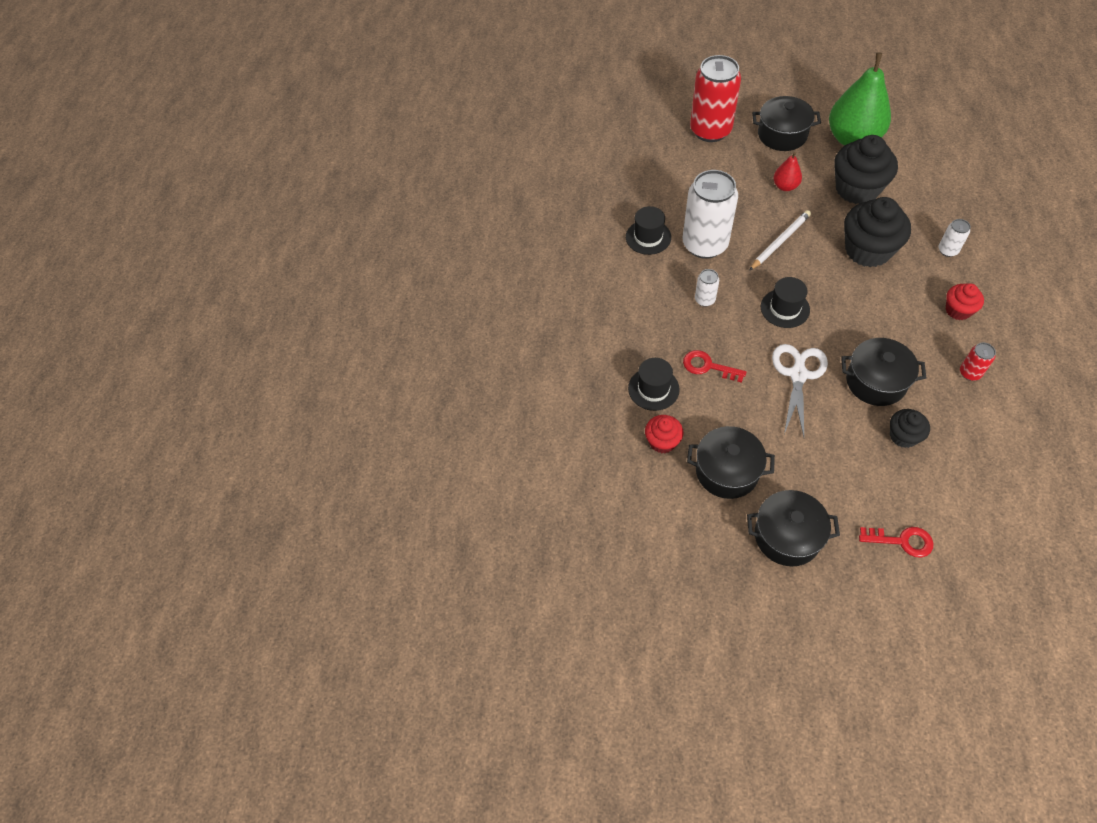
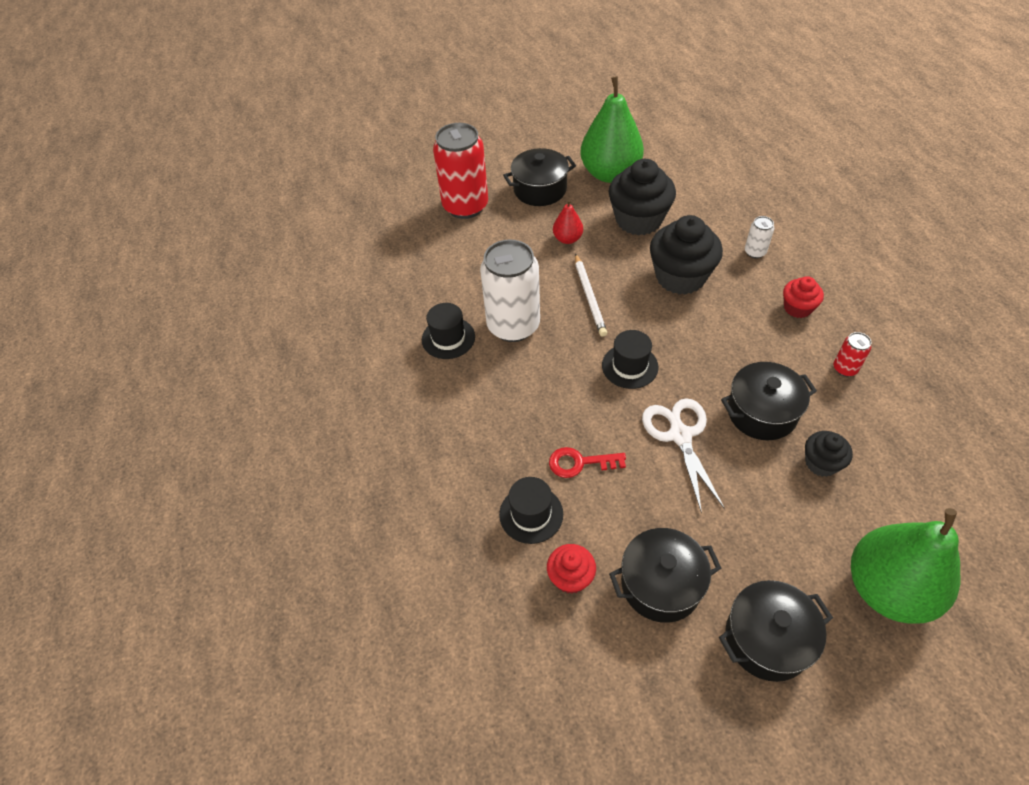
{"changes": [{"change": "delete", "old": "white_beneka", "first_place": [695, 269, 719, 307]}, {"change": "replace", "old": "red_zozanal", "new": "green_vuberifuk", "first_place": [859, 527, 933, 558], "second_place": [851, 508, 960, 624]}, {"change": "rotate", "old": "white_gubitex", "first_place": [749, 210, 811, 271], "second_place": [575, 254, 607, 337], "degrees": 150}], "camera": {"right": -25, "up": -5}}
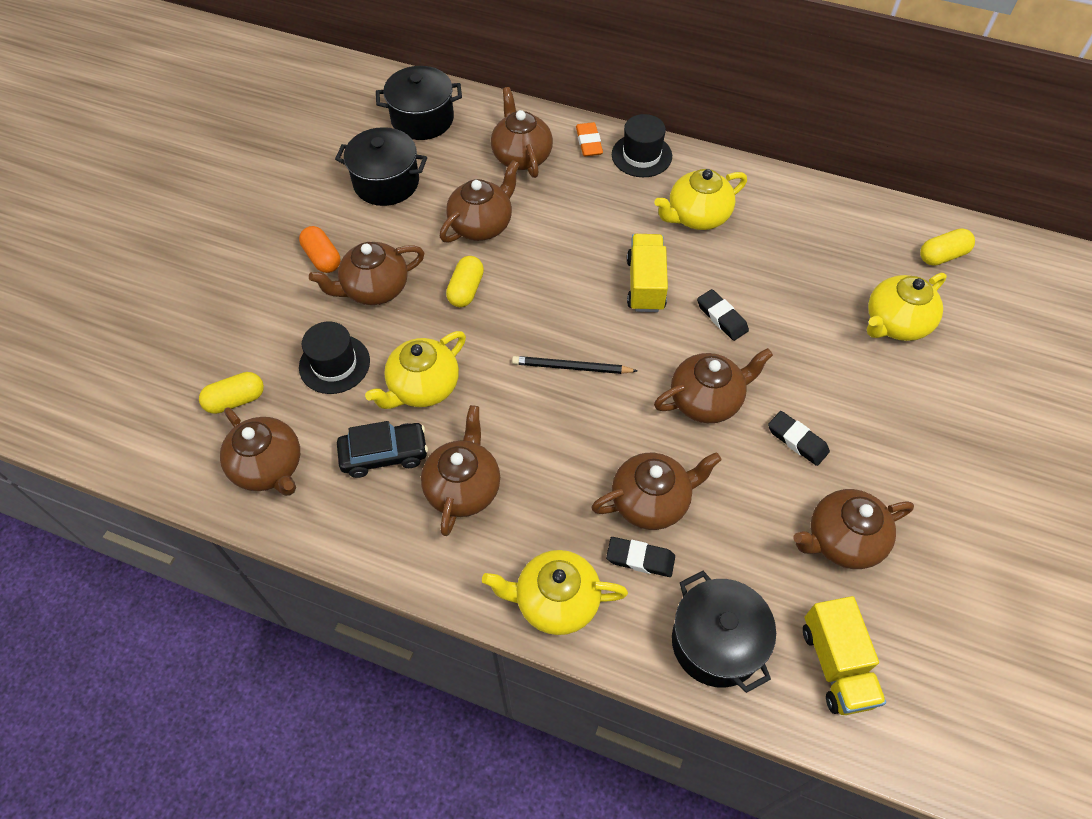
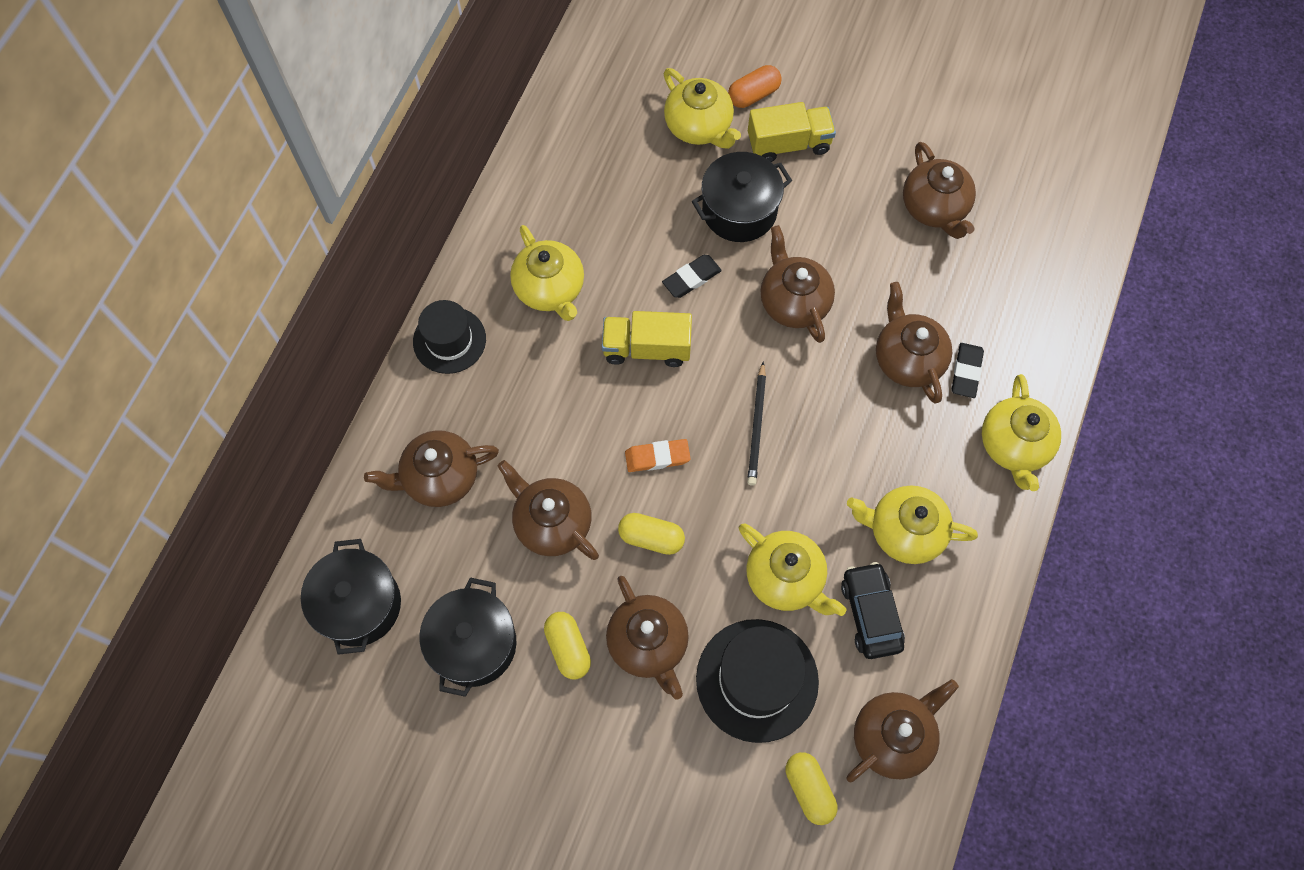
{"changes": [{"change": "delete", "old": "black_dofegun", "first_place": [768, 411, 830, 466]}, {"change": "move", "old": "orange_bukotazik", "first_place": [299, 226, 340, 273], "second_place": [728, 65, 782, 108]}, {"change": "move", "old": "orange_dofegun", "first_place": [576, 122, 603, 156], "second_place": [625, 439, 691, 472]}, {"change": "move", "old": "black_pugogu", "first_place": [672, 571, 776, 693], "second_place": [692, 152, 792, 242]}, {"change": "move", "old": "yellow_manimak", "first_place": [803, 596, 886, 715], "second_place": [748, 102, 836, 162]}, {"change": "move", "old": "yellow_bukotazik", "first_place": [920, 229, 975, 266], "second_place": [544, 612, 591, 679]}, {"change": "recolor", "old": "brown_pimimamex", "new": "yellow_pimimamex", "first_place": [421, 405, 500, 536], "second_place": [847, 486, 978, 564]}, {"change": "resize", "old": "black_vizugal", "first_place": [299, 321, 370, 394], "second_place": [696, 619, 819, 743], "factor": 1.51}], "camera": {"right": -90, "up": 10}}
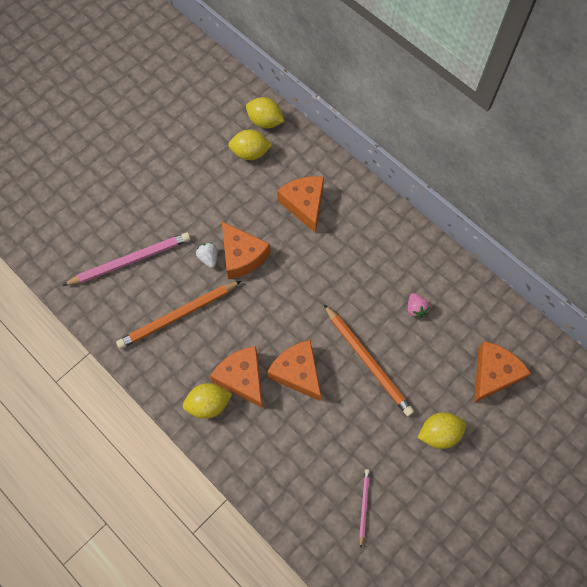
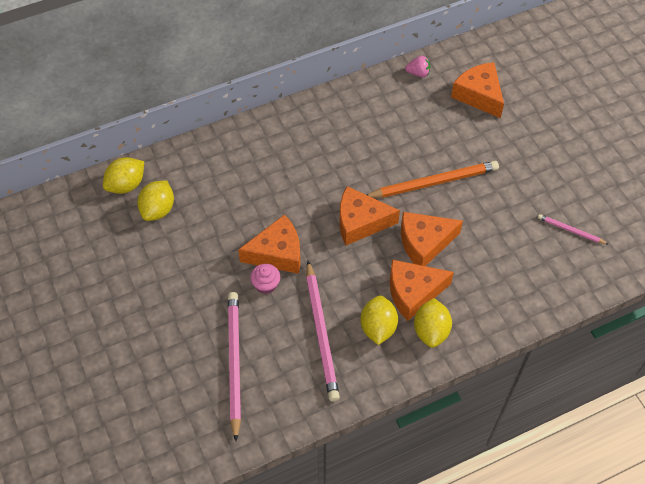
{"changes": [{"change": "move", "old": "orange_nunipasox", "first_place": [277, 176, 324, 233], "second_place": [339, 186, 400, 245]}, {"change": "move", "old": "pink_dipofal", "first_place": [408, 293, 430, 318], "second_place": [405, 56, 430, 77]}, {"change": "move", "old": "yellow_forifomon", "first_place": [418, 412, 466, 449], "second_place": [360, 295, 398, 345]}, {"change": "replace", "old": "white_dipofal", "new": "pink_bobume", "first_place": [196, 243, 217, 268], "second_place": [250, 264, 280, 294]}, {"change": "recolor", "old": "orange_gubitex", "new": "pink_gubitex", "first_place": [116, 281, 241, 349], "second_place": [306, 261, 340, 401]}], "camera": {"right": -70, "up": -10}}
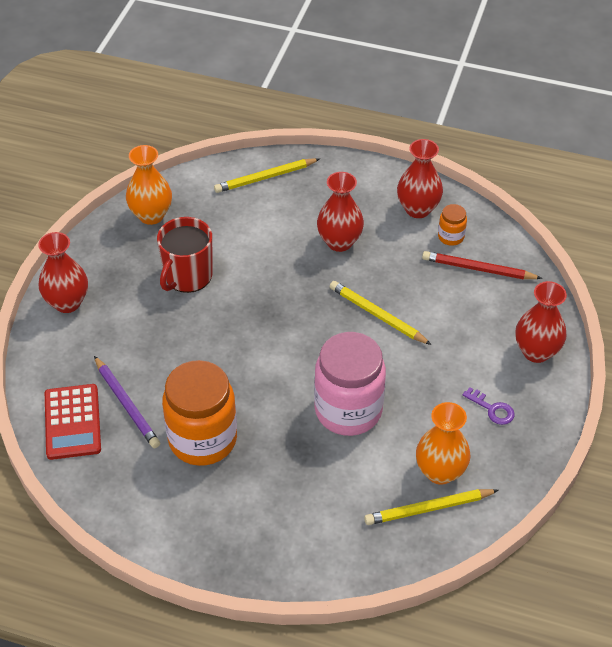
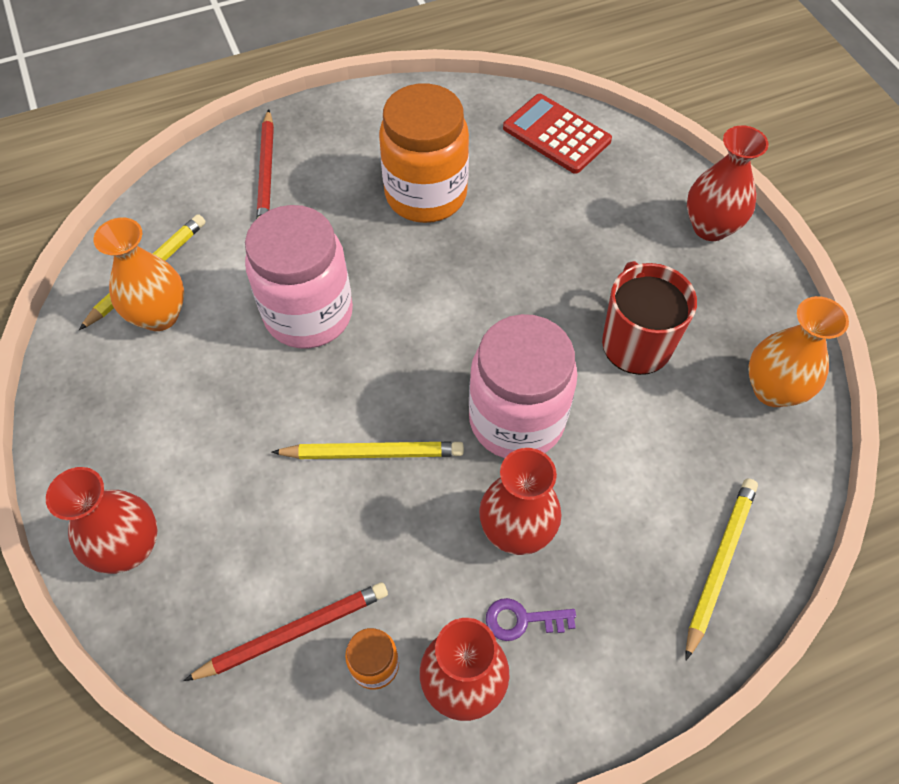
{"changes": [{"change": "delete", "old": "purple_gubitex", "first_place": [94, 356, 160, 448]}, {"change": "insert", "new": "red_gubitex", "second_place": [256, 109, 274, 219]}, {"change": "insert", "new": "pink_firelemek", "second_place": [469, 314, 578, 458]}, {"change": "move", "old": "purple_zozanal", "first_place": [463, 387, 515, 425], "second_place": [486, 598, 576, 641]}], "camera": {"right": 140, "up": 10}}
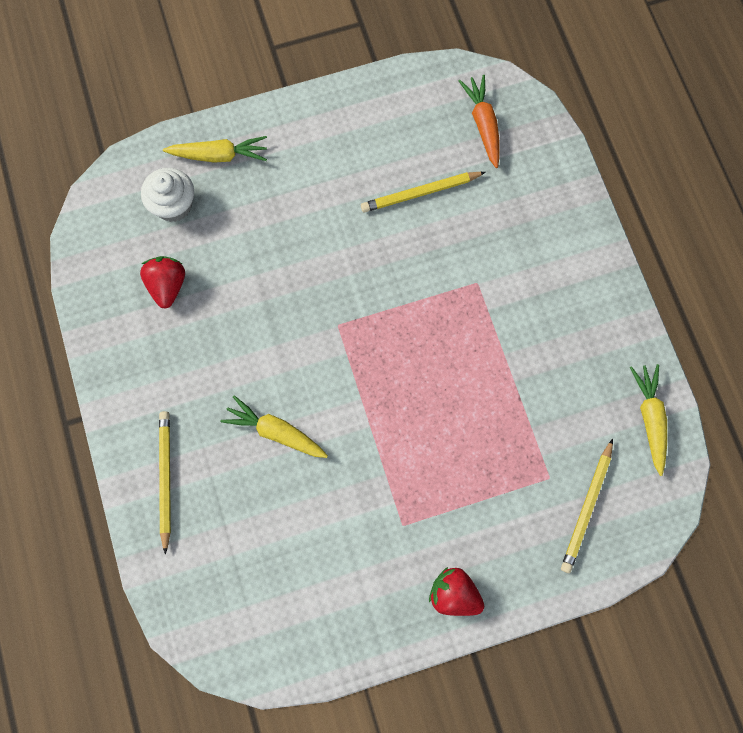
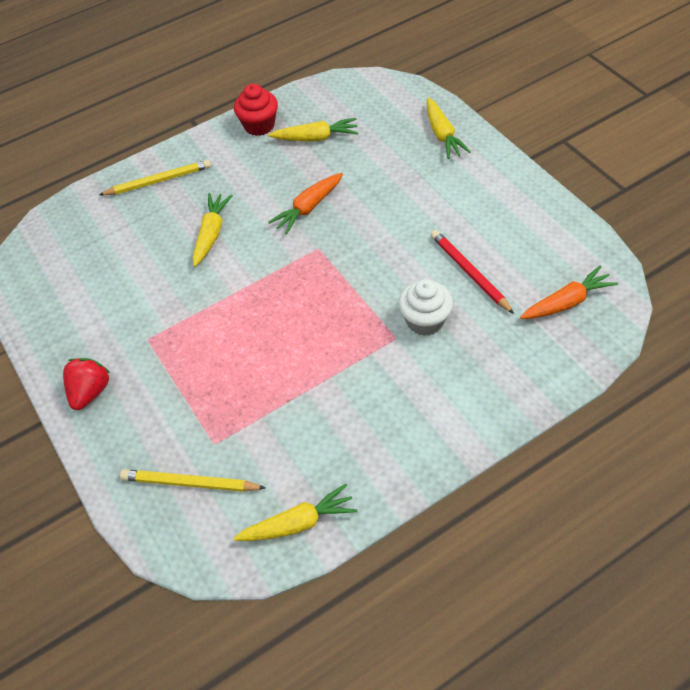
{"changes": [{"change": "insert", "new": "red_bobume", "second_place": [234, 84, 278, 136]}, {"change": "insert", "new": "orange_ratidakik", "second_place": [268, 173, 343, 235]}, {"change": "move", "old": "white_bobume", "first_place": [141, 168, 194, 222], "second_place": [398, 279, 453, 336]}, {"change": "replace", "old": "red_dipofal", "new": "yellow_ratidakik", "first_place": [140, 256, 185, 309], "second_place": [268, 118, 358, 142]}, {"change": "recolor", "old": "yellow_gubitex", "new": "red_gubitex", "first_place": [361, 172, 486, 212], "second_place": [431, 230, 514, 314]}], "camera": {"right": 80, "up": -20}}
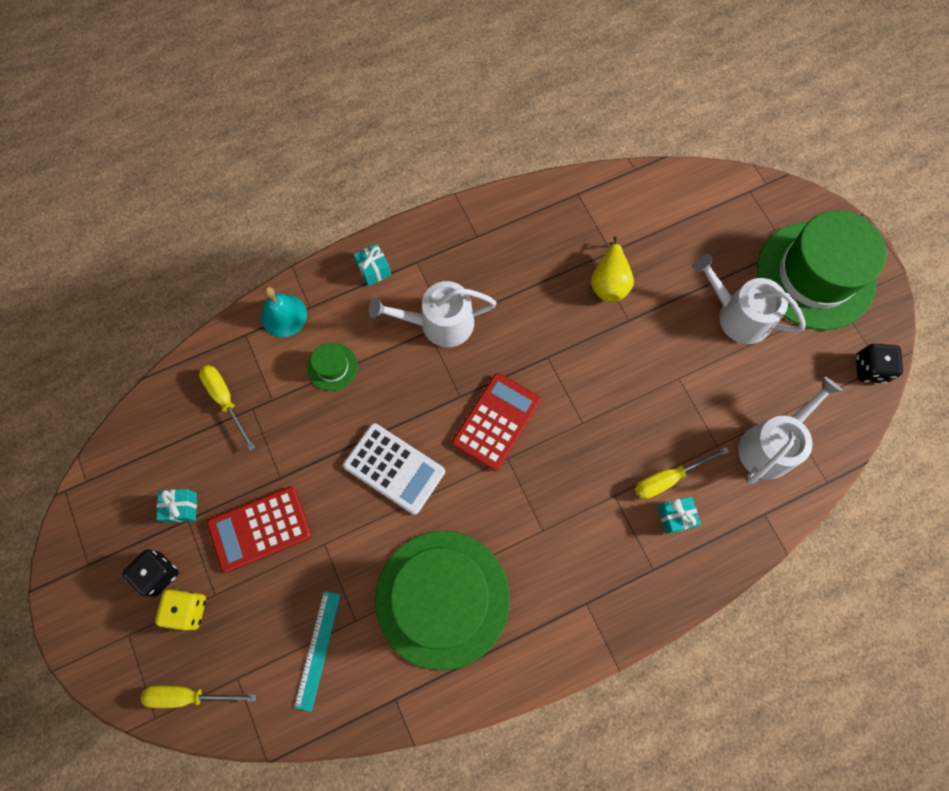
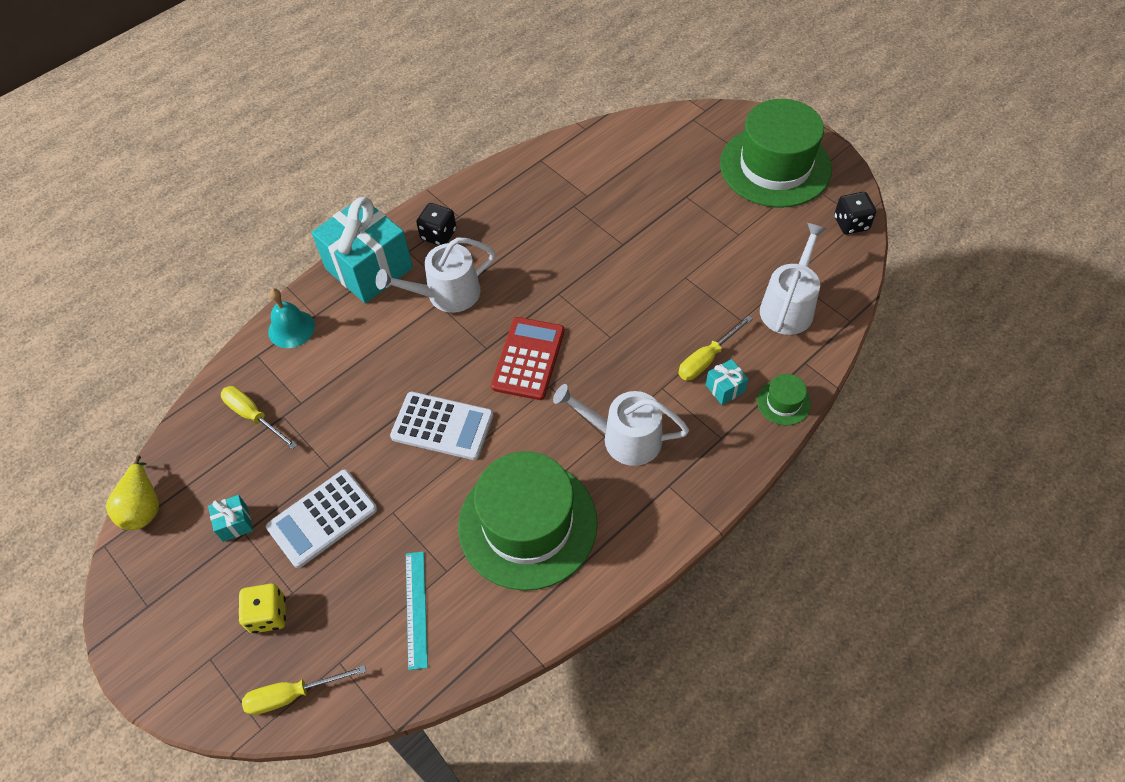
{"changes": [{"change": "move", "old": "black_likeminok", "first_place": [122, 549, 179, 597], "second_place": [416, 203, 456, 246]}, {"change": "move", "old": "green_vizugal", "first_place": [307, 343, 357, 391], "second_place": [757, 374, 811, 426]}, {"change": "move", "old": "yellow_vuberifuk", "first_place": [591, 236, 634, 302], "second_place": [106, 455, 159, 530]}, {"change": "move", "old": "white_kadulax", "first_place": [693, 254, 806, 344], "second_place": [553, 384, 689, 466]}, {"change": "recolor", "old": "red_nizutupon", "new": "white_nizutupon", "first_place": [207, 486, 311, 573], "second_place": [266, 469, 377, 568]}, {"change": "resize", "old": "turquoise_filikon", "first_place": [354, 244, 391, 286], "second_place": [312, 197, 413, 303], "factor": 2.45}], "camera": {"right": -15, "up": -15}}
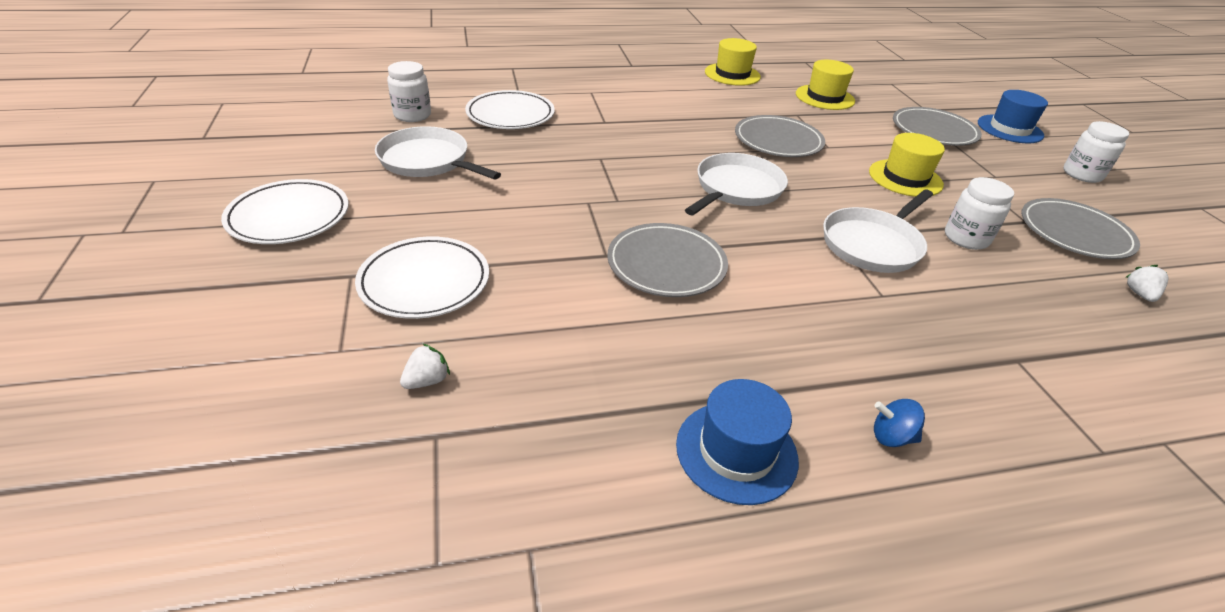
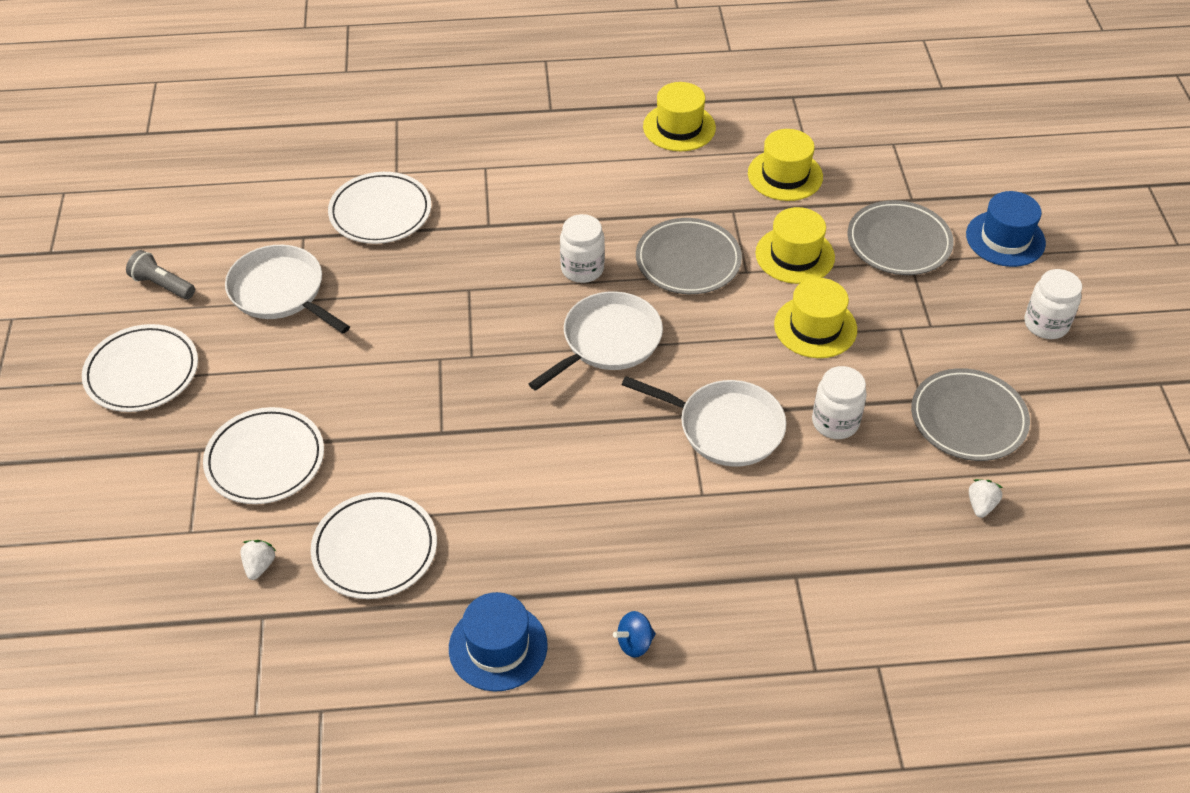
{"changes": [{"change": "delete", "old": "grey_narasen", "first_place": [607, 223, 728, 297]}, {"change": "insert", "new": "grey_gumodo", "second_place": [126, 250, 195, 299]}, {"change": "insert", "new": "white_narasen", "second_place": [311, 492, 437, 599]}, {"change": "insert", "new": "yellow_vizugal", "second_place": [755, 207, 835, 284]}, {"change": "move", "old": "white_firelemek", "first_place": [387, 61, 431, 122], "second_place": [560, 214, 605, 283]}, {"change": "rotate", "old": "white_dipofal", "first_place": [400, 343, 450, 389], "second_place": [241, 540, 276, 580], "degrees": -45}, {"change": "rotate", "old": "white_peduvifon", "first_place": [823, 189, 933, 273], "second_place": [622, 376, 786, 467], "degrees": -120}, {"change": "rotate", "old": "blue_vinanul", "first_place": [874, 399, 925, 447], "second_place": [613, 611, 656, 658], "degrees": -45}], "camera": {"right": 10, "up": 10}}
